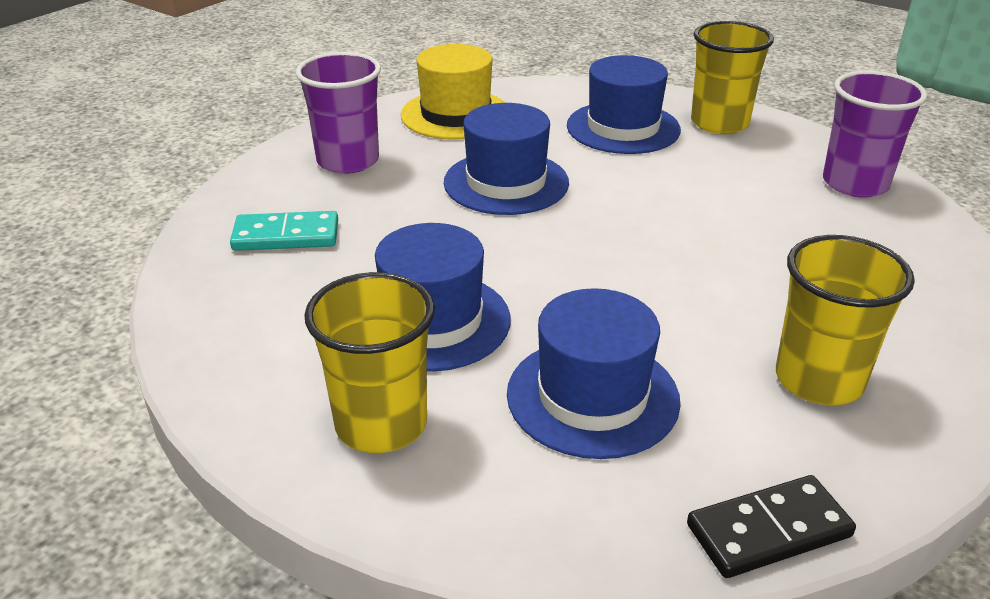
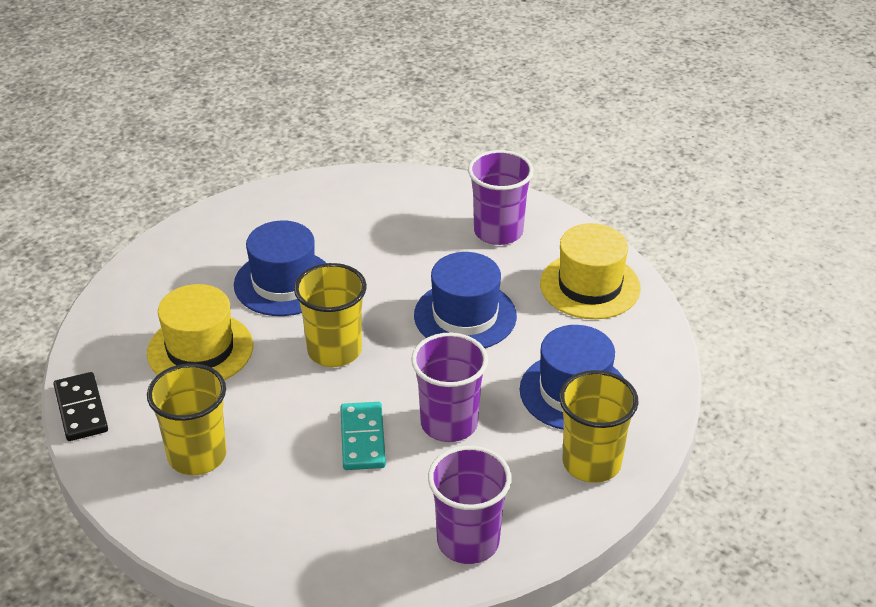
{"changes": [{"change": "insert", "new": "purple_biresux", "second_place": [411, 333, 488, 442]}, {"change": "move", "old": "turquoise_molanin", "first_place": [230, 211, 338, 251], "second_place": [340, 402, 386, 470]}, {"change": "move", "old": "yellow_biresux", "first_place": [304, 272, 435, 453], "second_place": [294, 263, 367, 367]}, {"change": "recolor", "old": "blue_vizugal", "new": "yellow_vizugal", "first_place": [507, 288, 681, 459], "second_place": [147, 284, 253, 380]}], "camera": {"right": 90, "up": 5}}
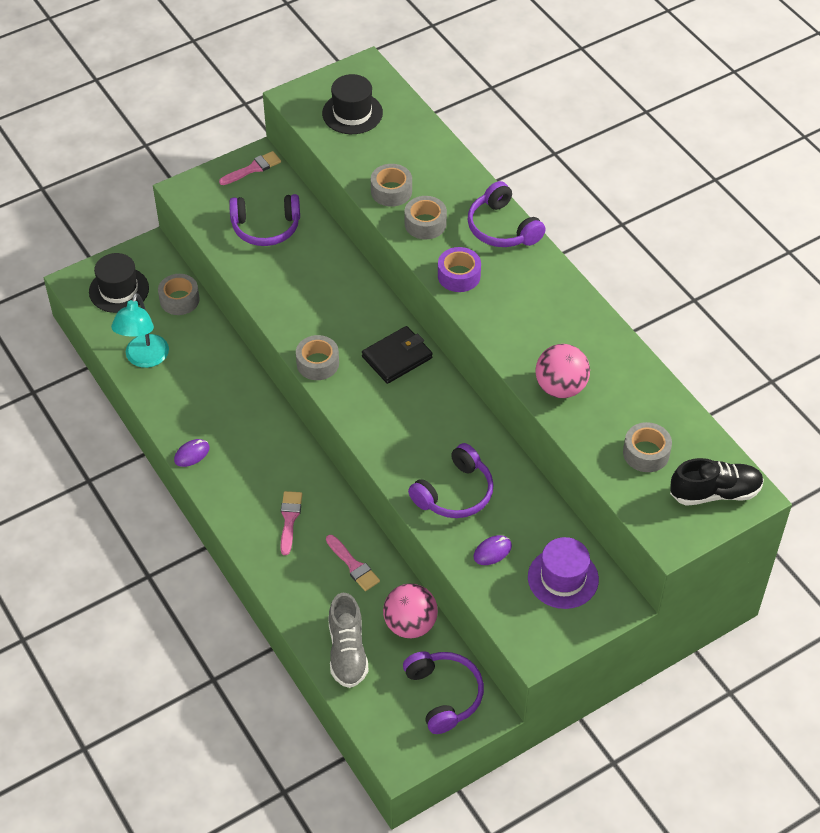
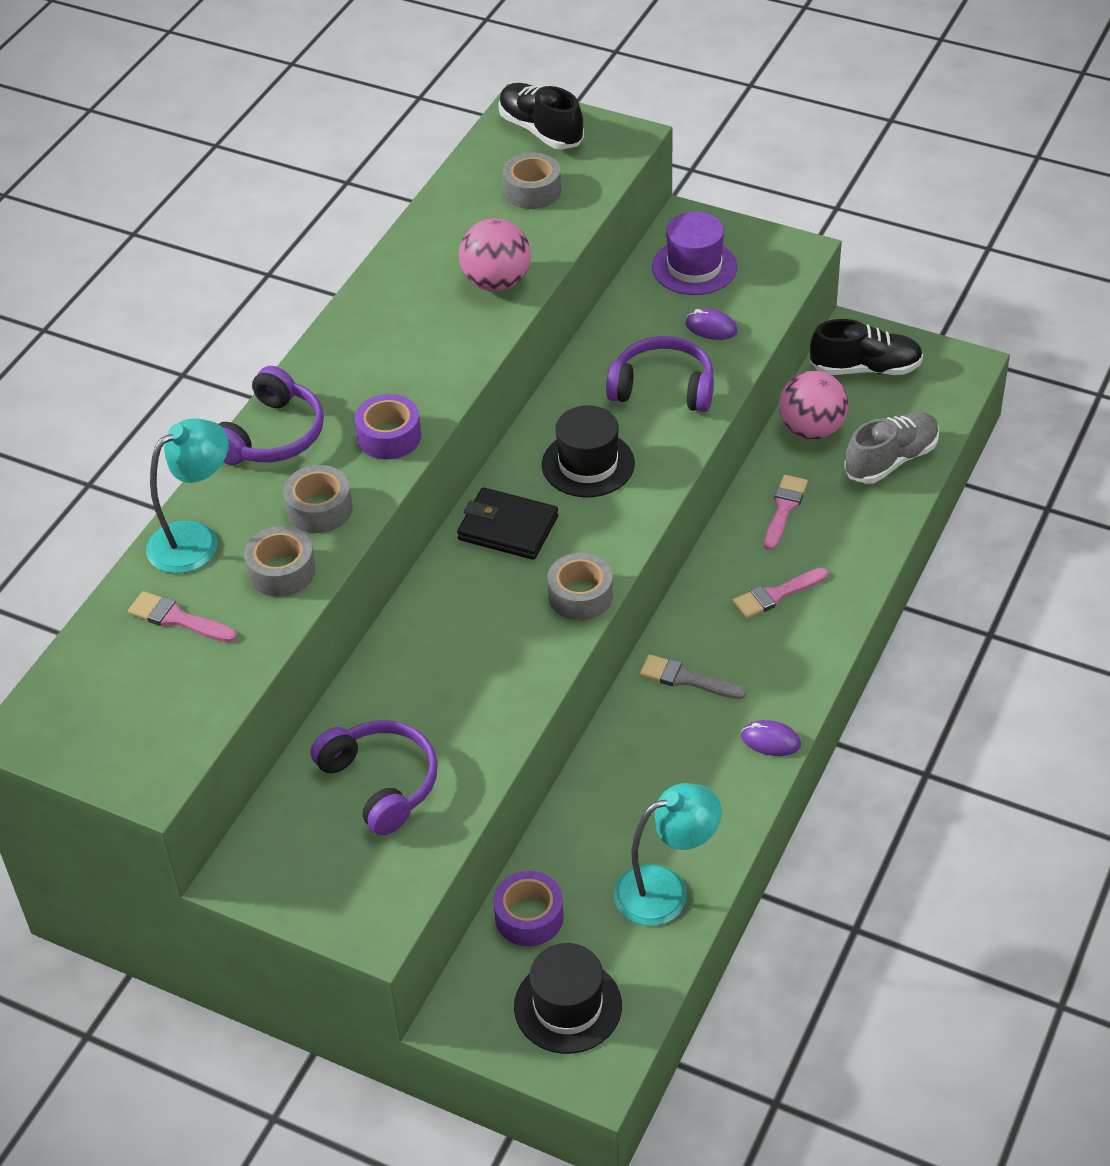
{"changes": [{"change": "insert", "new": "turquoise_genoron", "second_place": [146, 418, 229, 574]}, {"change": "insert", "new": "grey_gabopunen", "second_place": [640, 654, 746, 699]}, {"change": "move", "old": "pink_gabopunen", "first_place": [219, 151, 281, 185], "second_place": [128, 591, 237, 643]}, {"change": "move", "old": "black_vizugal", "first_place": [322, 74, 383, 134], "second_place": [542, 405, 635, 497]}, {"change": "replace", "old": "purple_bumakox", "new": "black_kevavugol", "first_place": [403, 651, 484, 734], "second_place": [810, 319, 923, 375]}, {"change": "recolor", "old": "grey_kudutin", "new": "purple_kudutin", "first_place": [158, 274, 199, 315], "second_place": [493, 871, 564, 946]}], "camera": {"right": -120, "up": -5}}
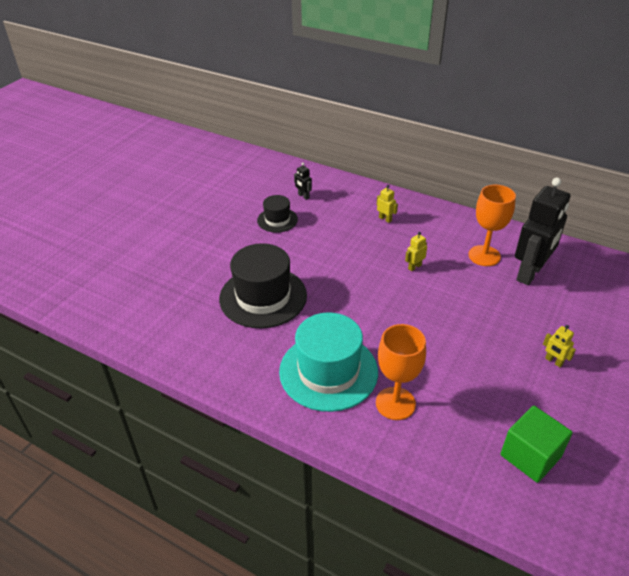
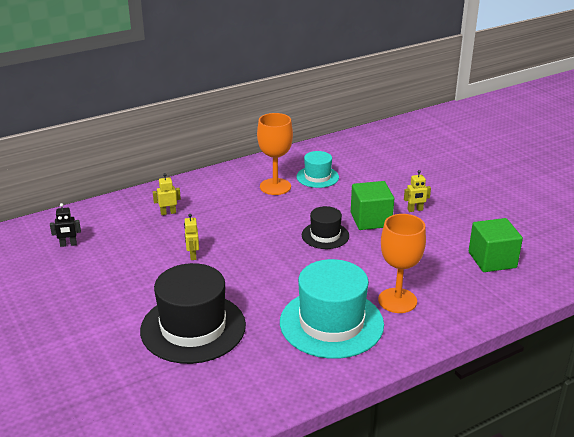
{"changes": [{"change": "insert", "new": "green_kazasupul", "second_place": [351, 181, 394, 230]}, {"change": "move", "old": "black_vizugal", "first_place": [257, 195, 298, 233], "second_place": [302, 206, 349, 249]}, {"change": "move", "old": "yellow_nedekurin", "first_place": [405, 232, 427, 271], "second_place": [184, 214, 199, 260]}, {"change": "replace", "old": "black_nedekurin", "new": "turquoise_vizugal", "first_place": [515, 178, 570, 285], "second_place": [297, 151, 339, 188]}], "camera": {"right": -60, "up": -10}}
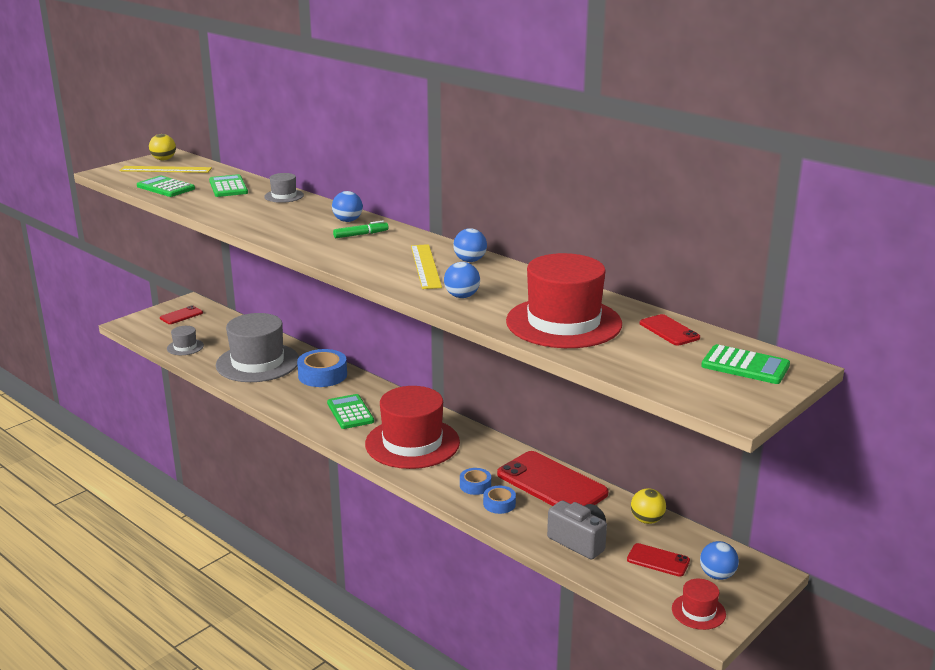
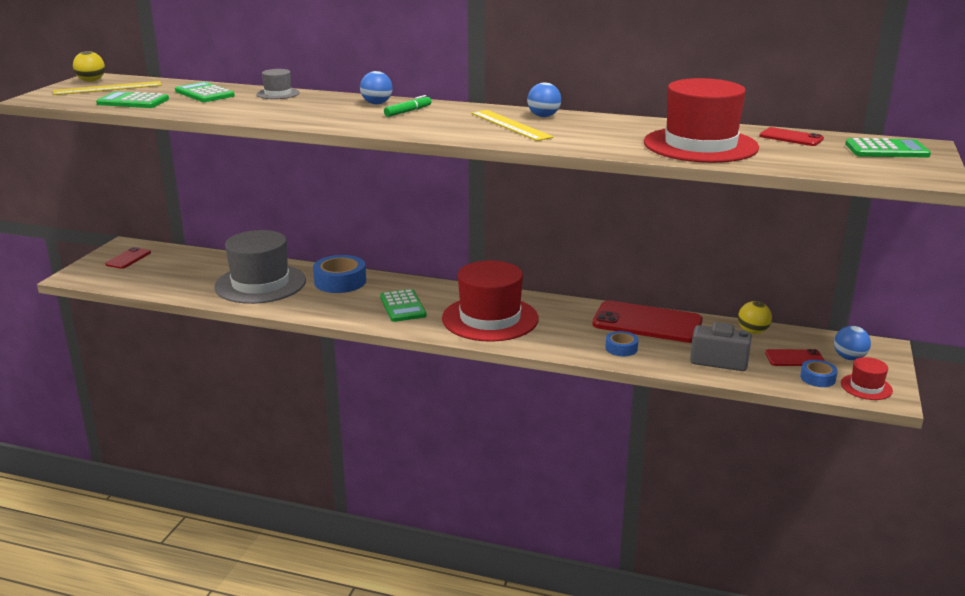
{"changes": [{"change": "delete", "old": "grey_vizugal", "first_place": [167, 326, 204, 355]}, {"change": "delete", "old": "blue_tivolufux", "first_place": [444, 262, 480, 298]}, {"change": "move", "old": "blue_kudutin", "first_place": [460, 468, 491, 495], "second_place": [800, 360, 838, 387]}, {"change": "rotate", "old": "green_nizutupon", "first_place": [327, 394, 374, 429], "second_place": [380, 289, 426, 322], "degrees": -150}], "camera": {"right": -25, "up": 0}}
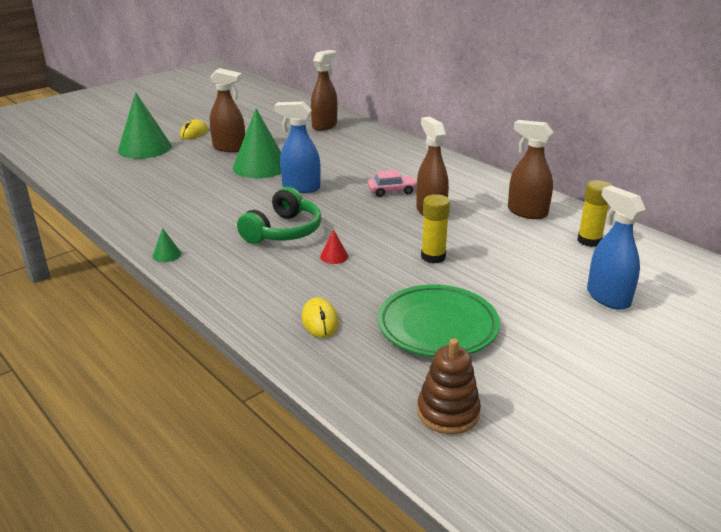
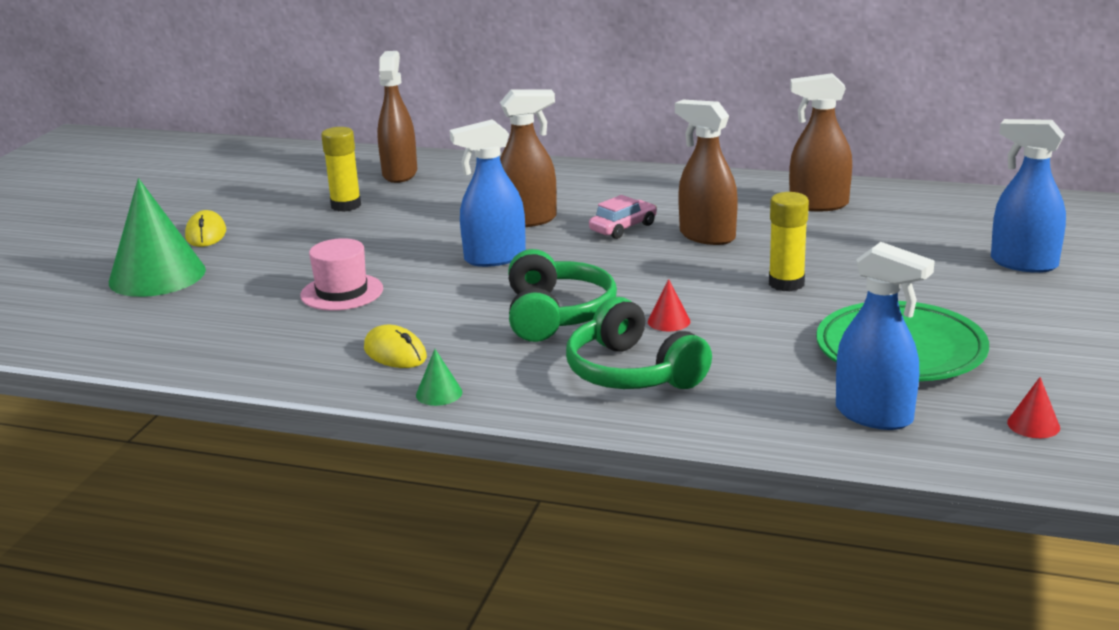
{"changes": [{"change": "delete", "old": "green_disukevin", "first_place": [233, 108, 281, 178]}, {"change": "insert", "new": "pink_vizugal", "second_place": [301, 238, 383, 311]}, {"change": "insert", "new": "green_bumakox", "second_place": [566, 297, 712, 389]}, {"change": "insert", "new": "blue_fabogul", "second_place": [836, 242, 935, 430]}, {"change": "move", "old": "brown_fabogul", "first_place": [210, 68, 245, 152], "second_place": [500, 89, 557, 227]}, {"change": "move", "old": "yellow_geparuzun", "first_place": [302, 297, 339, 338], "second_place": [364, 325, 427, 368]}, {"change": "move", "old": "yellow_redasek", "first_place": [577, 180, 612, 247], "second_place": [321, 127, 361, 212]}, {"change": "replace", "old": "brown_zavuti", "new": "red_disukevin", "first_place": [417, 338, 481, 434], "second_place": [1007, 377, 1060, 438]}], "camera": {"right": -30, "up": -5}}
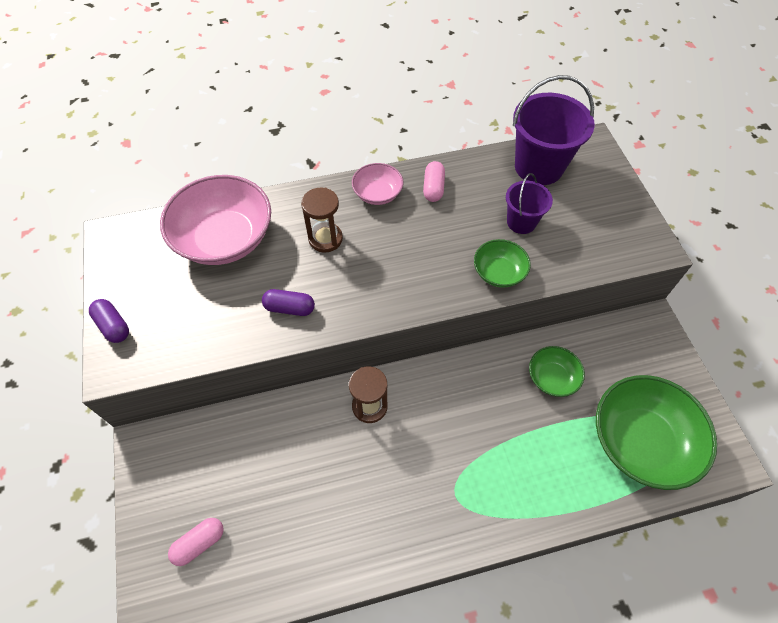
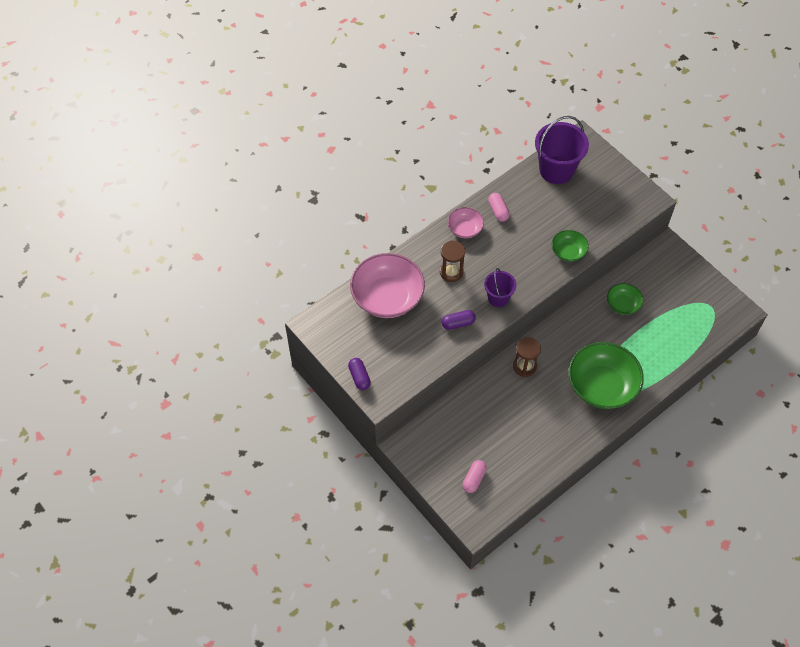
{"changes": [{"change": "move", "old": "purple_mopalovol", "first_place": [506, 173, 553, 234], "second_place": [484, 268, 517, 307]}, {"change": "move", "old": "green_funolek", "first_place": [596, 375, 717, 490], "second_place": [569, 342, 644, 409]}, {"change": "rotate", "old": "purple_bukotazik", "first_place": [89, 299, 129, 343], "second_place": [348, 358, 371, 390], "degrees": 45}], "camera": {"right": -25, "up": 0}}
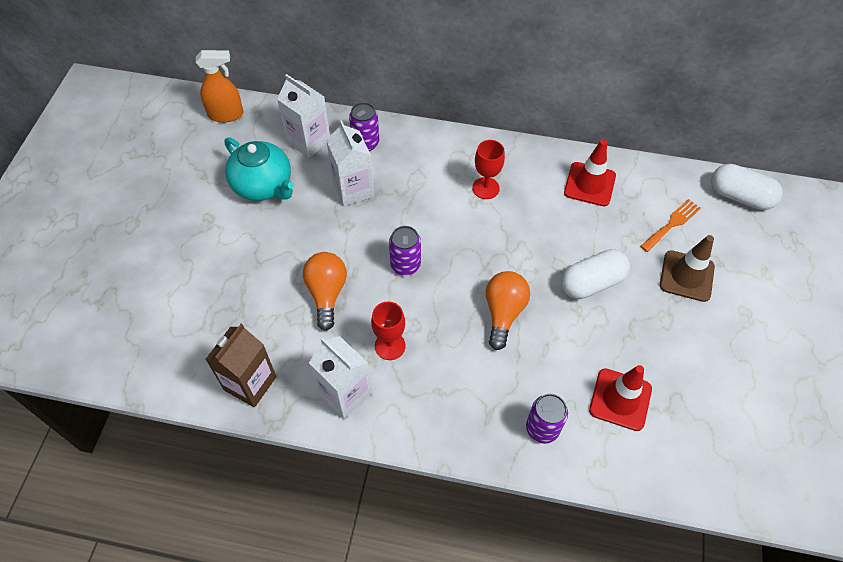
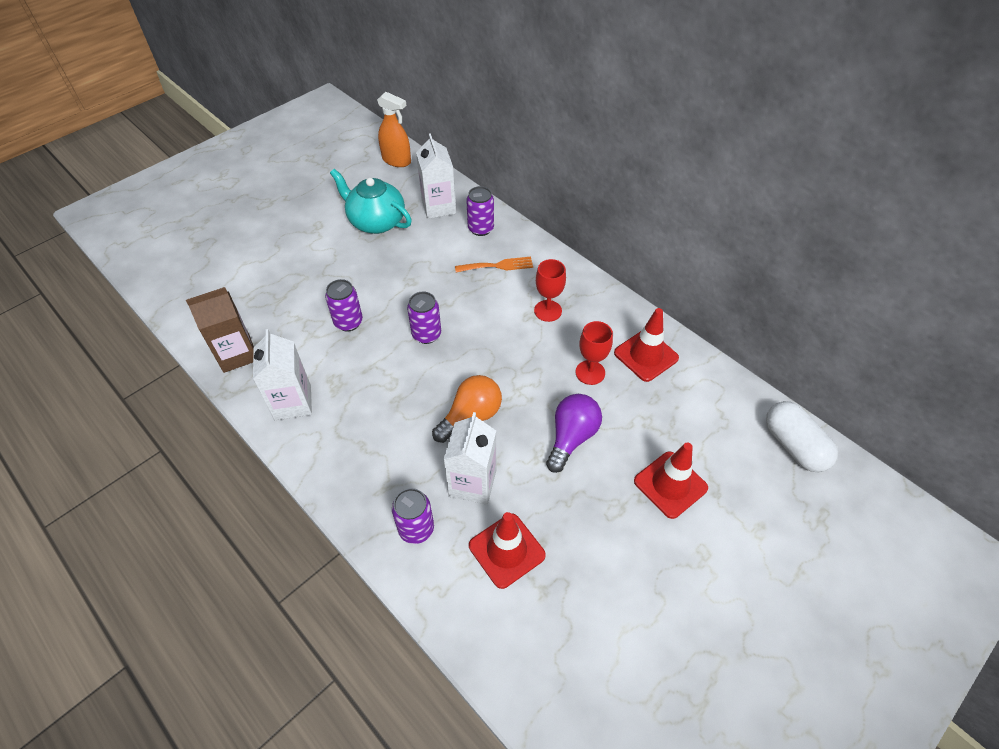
{"changes": [{"change": "move", "old": "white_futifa", "first_place": [326, 120, 374, 206], "second_place": [443, 412, 496, 505]}, {"change": "move", "old": "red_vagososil", "first_place": [371, 301, 406, 360], "second_place": [576, 321, 613, 385]}, {"change": "move", "old": "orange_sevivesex", "first_place": [640, 199, 701, 252], "second_place": [455, 257, 533, 272]}, {"change": "replace", "old": "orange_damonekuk", "new": "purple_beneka", "first_place": [303, 252, 347, 331], "second_place": [325, 279, 363, 331]}, {"change": "replace", "old": "white_bukotazik", "new": "purple_damonekuk", "first_place": [561, 249, 630, 299], "second_place": [546, 394, 602, 473]}, {"change": "recolor", "old": "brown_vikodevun", "new": "red_vikodevun", "first_place": [660, 235, 715, 302], "second_place": [634, 442, 708, 519]}, {"change": "rotate", "old": "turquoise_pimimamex", "first_place": [224, 137, 294, 201], "second_place": [330, 169, 412, 234], "degrees": 135}], "camera": {"right": 35, "up": -5}}
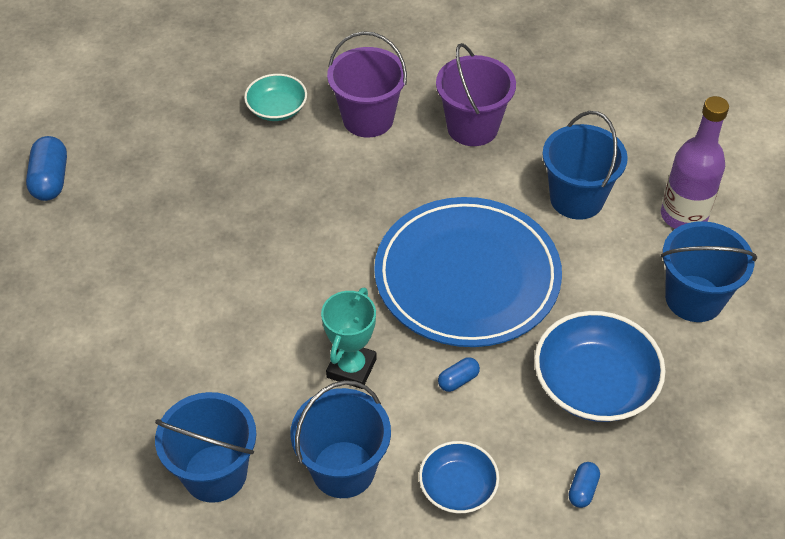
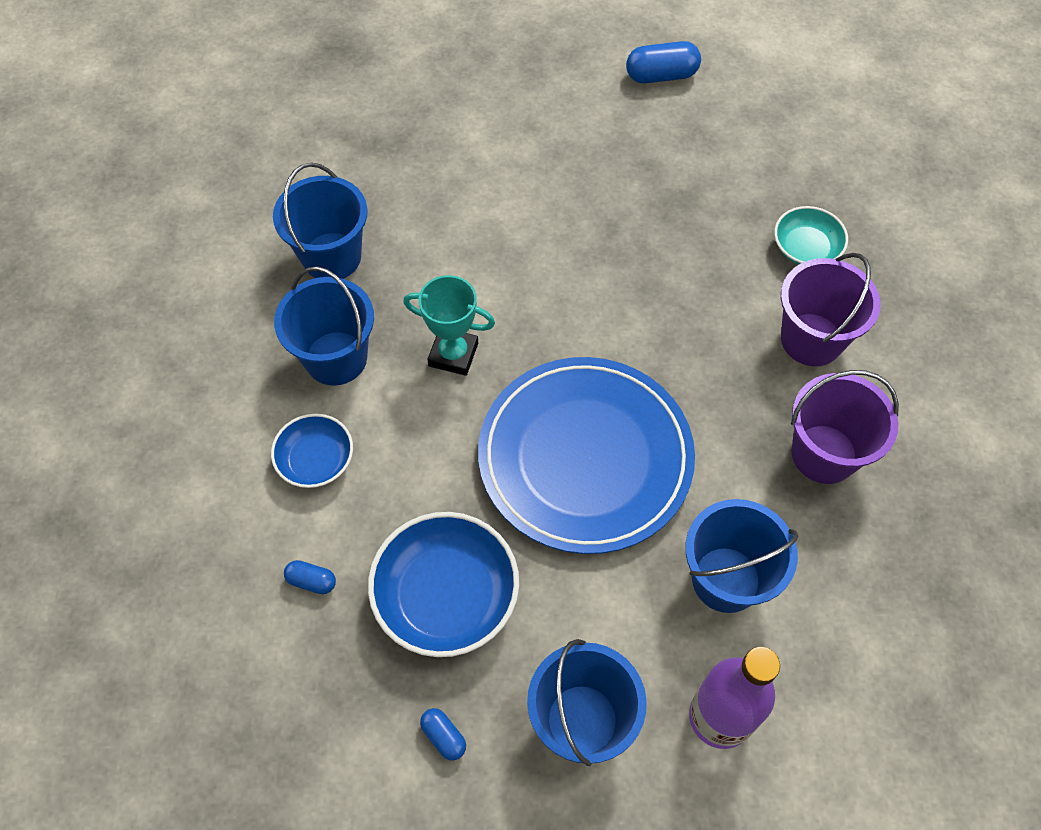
{"changes": [{"change": "move", "old": "blue_bukotazik", "first_place": [438, 357, 480, 392], "second_place": [420, 708, 466, 761]}], "camera": {"right": 85, "up": 10}}
